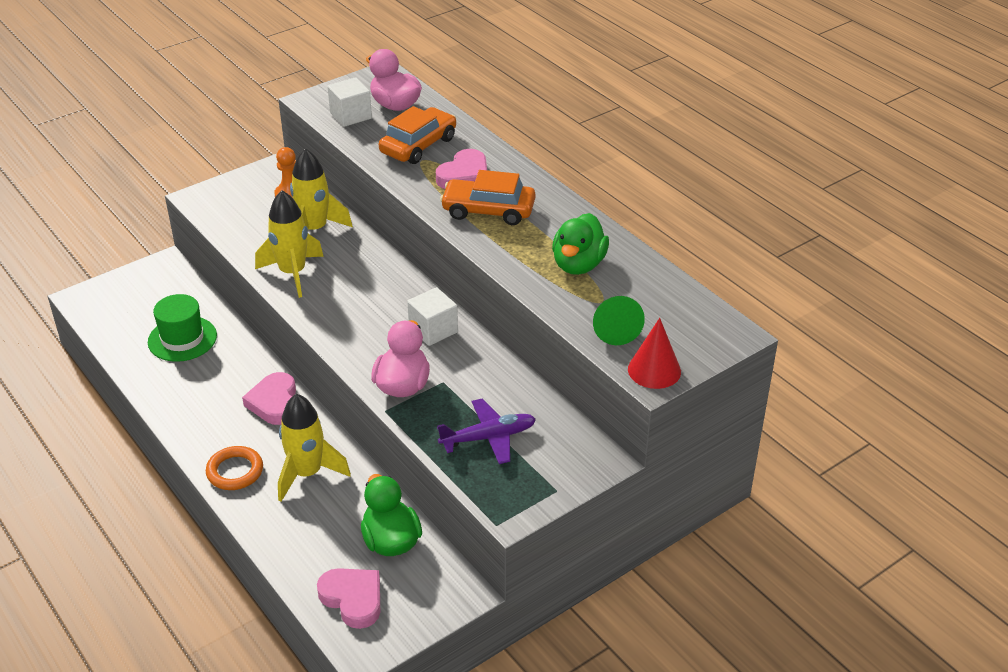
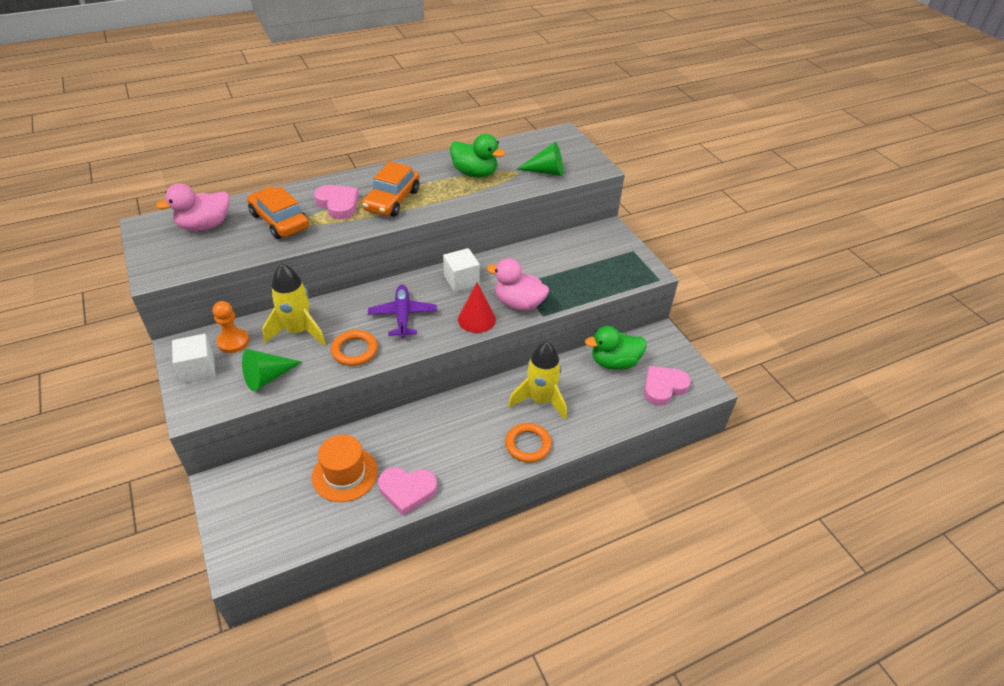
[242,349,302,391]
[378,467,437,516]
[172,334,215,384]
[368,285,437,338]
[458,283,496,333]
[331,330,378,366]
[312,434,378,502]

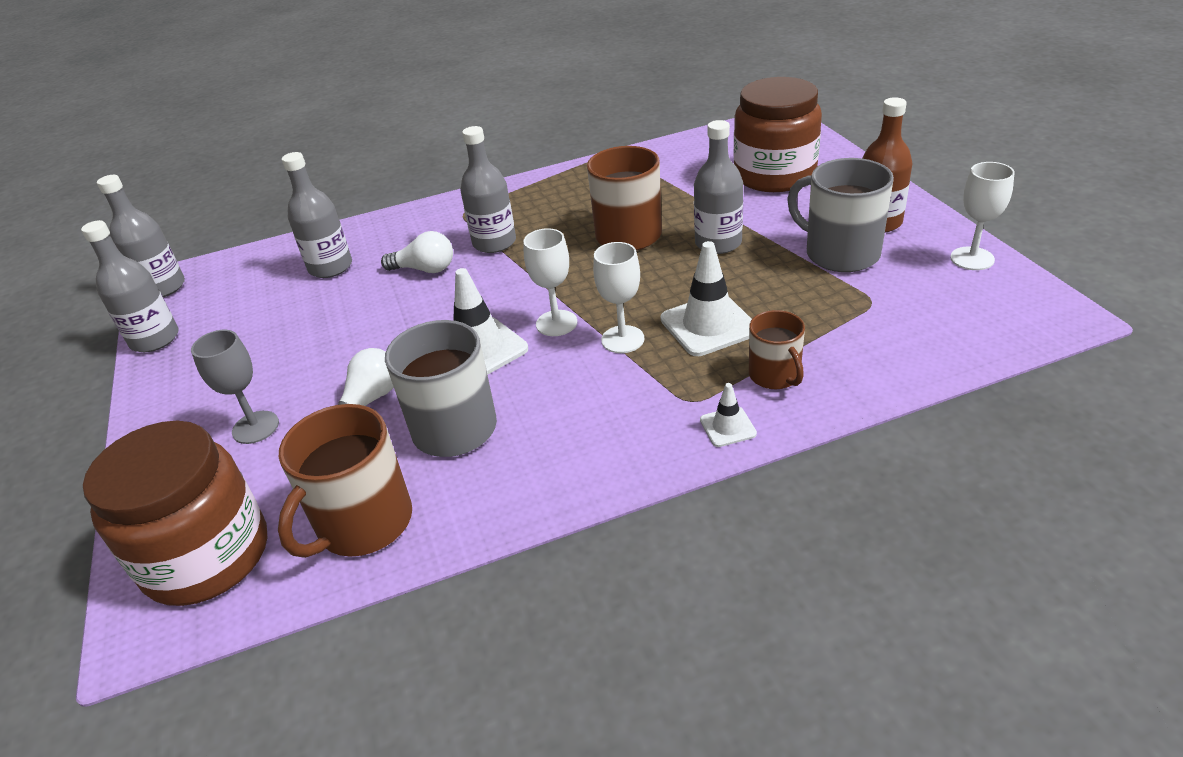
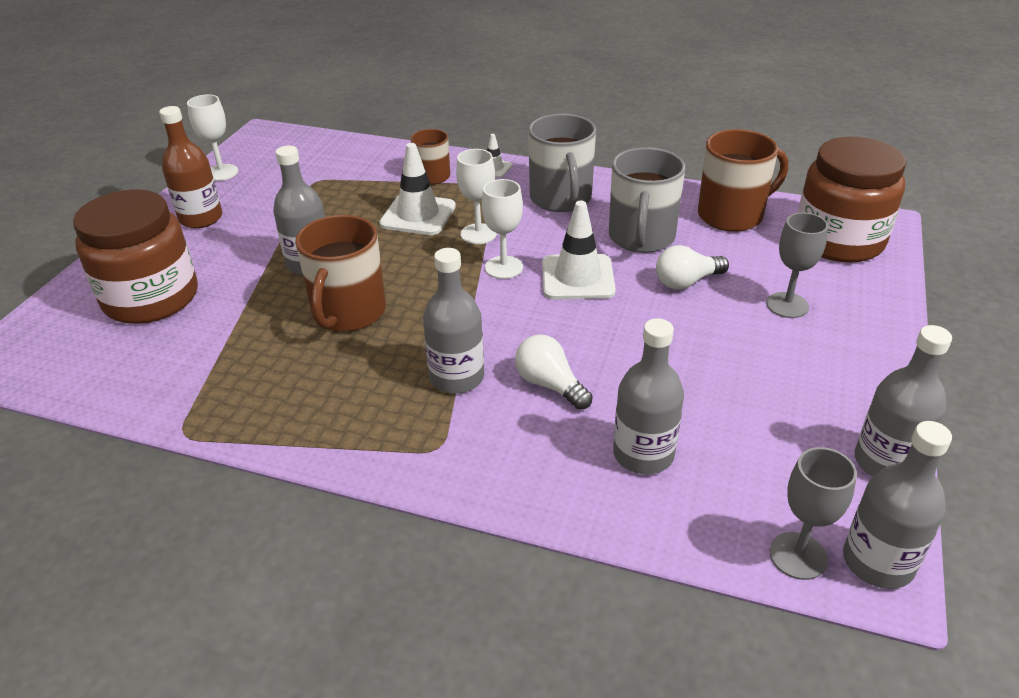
[770,447,857,580]
[528,114,596,212]

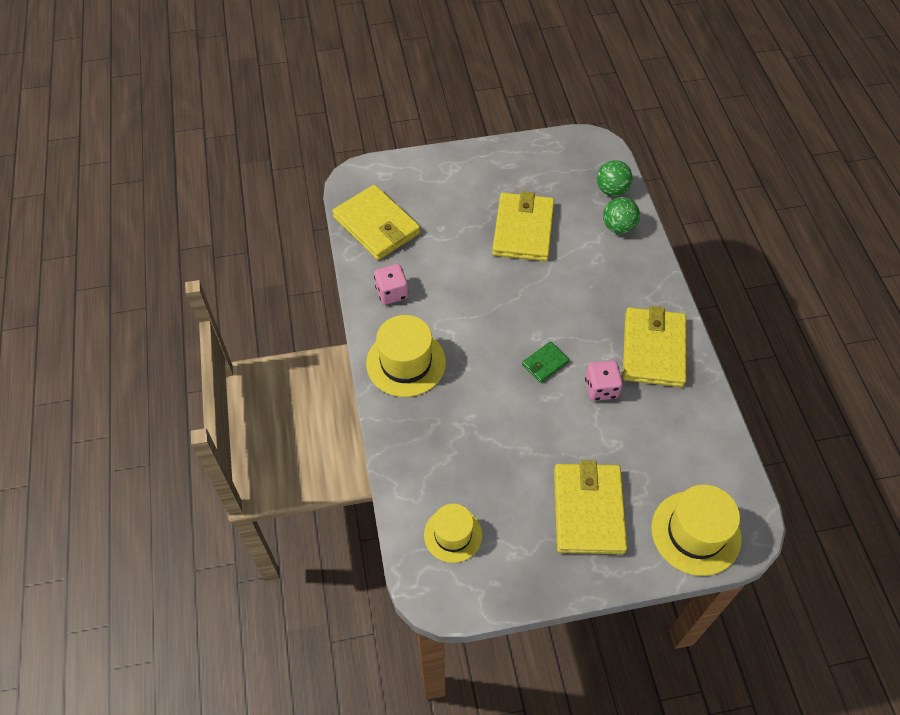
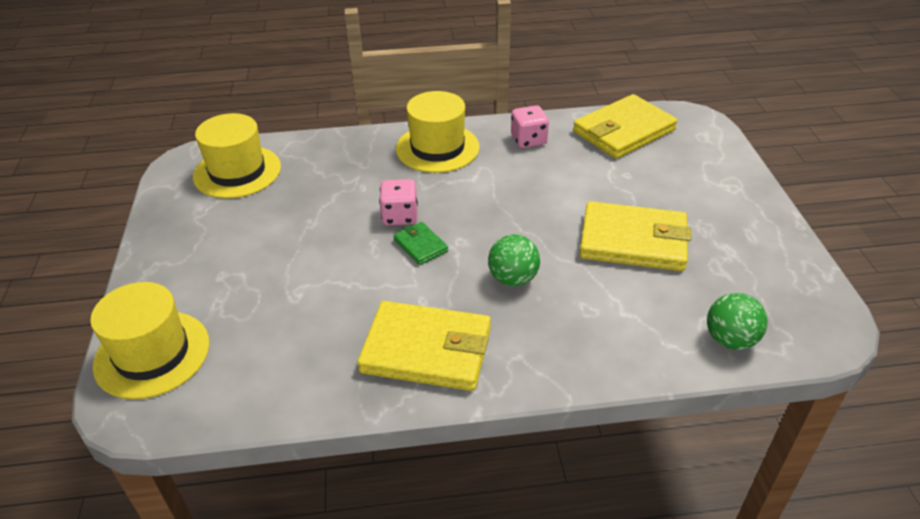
[554,460,627,554] (first image)
[379,179,418,225]
[488,234,540,287]
[193,113,281,199]

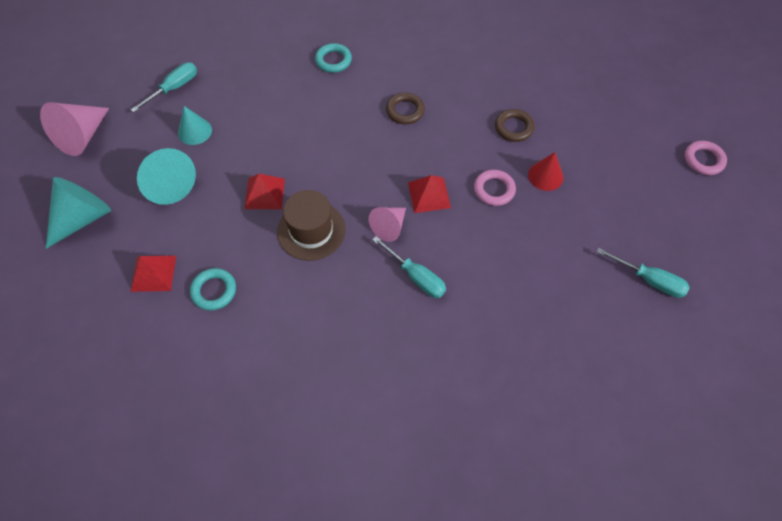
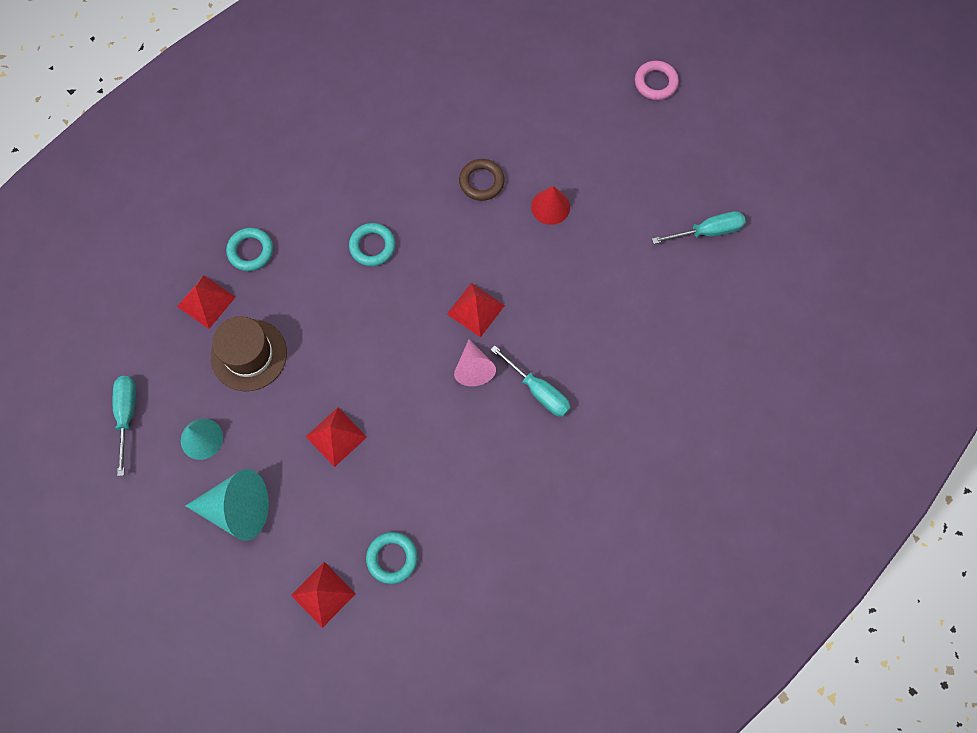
[40,102,109,156] (first image)
[46,177,111,249] (first image)
[474,170,516,206] (first image)
[177,275,236,329]
[211,316,287,391]
[349,223,395,266]
[490,345,571,417]

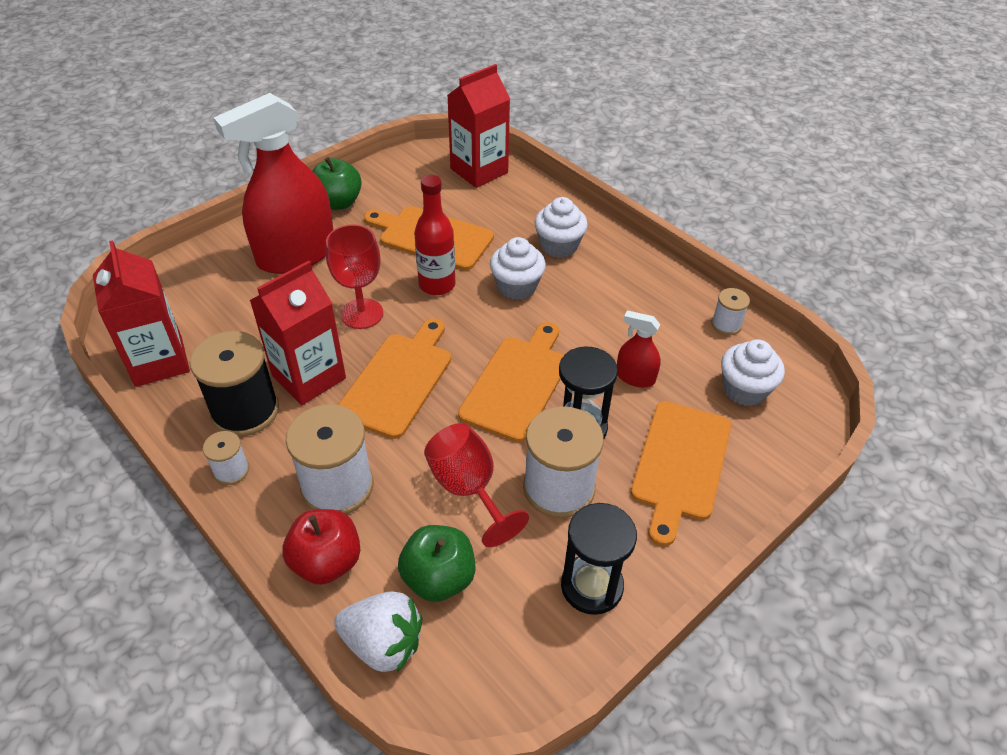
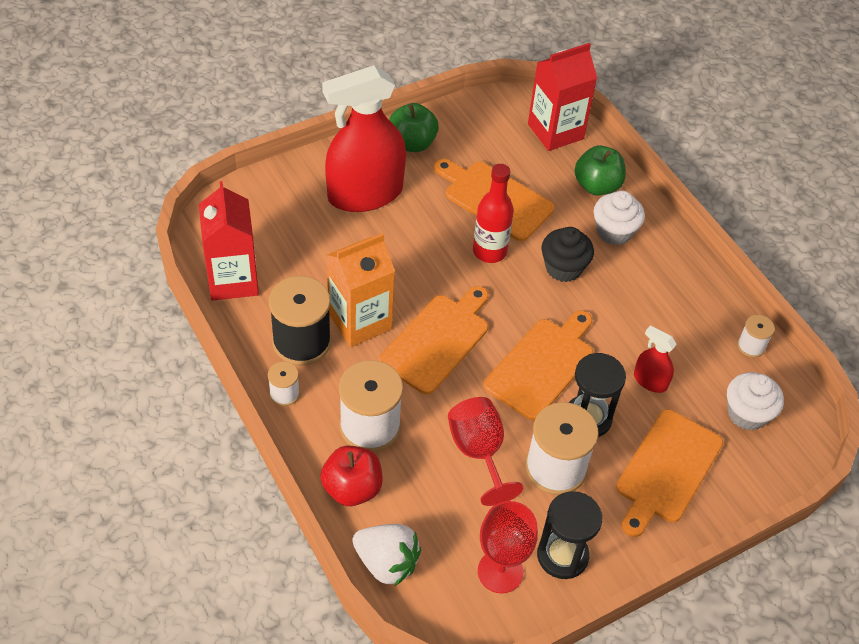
[478,501,538,593]
[574,145,626,196]
[327,233,395,347]
[541,227,594,282]

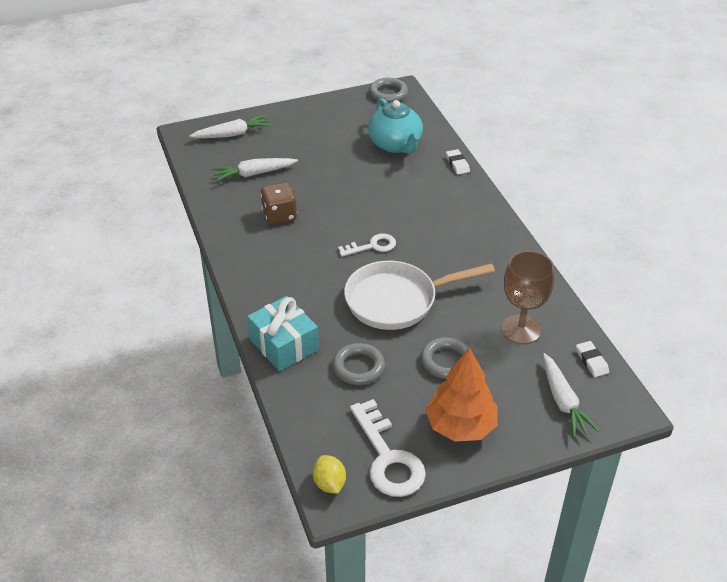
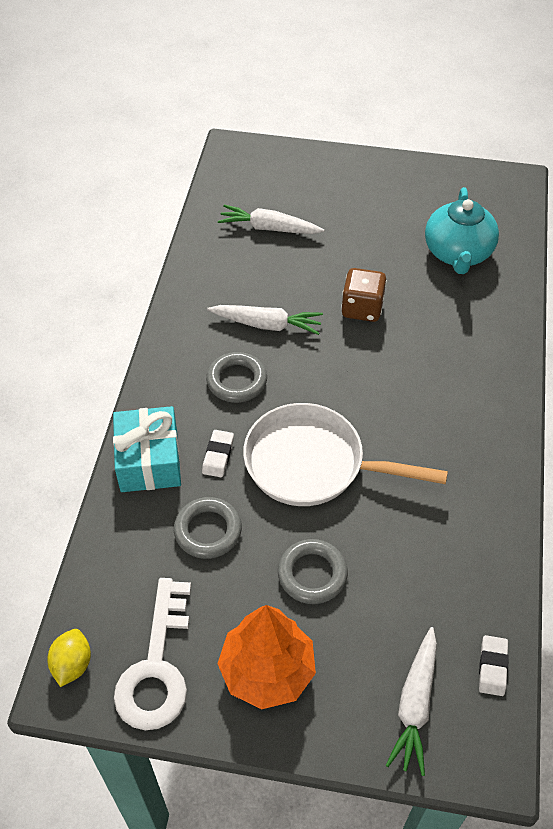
[338,233,396,257] (first image)
[501,251,554,344] (first image)
[207,305,323,335]
[341,268,387,322]
[206,352,267,403]
[202,430,234,477]

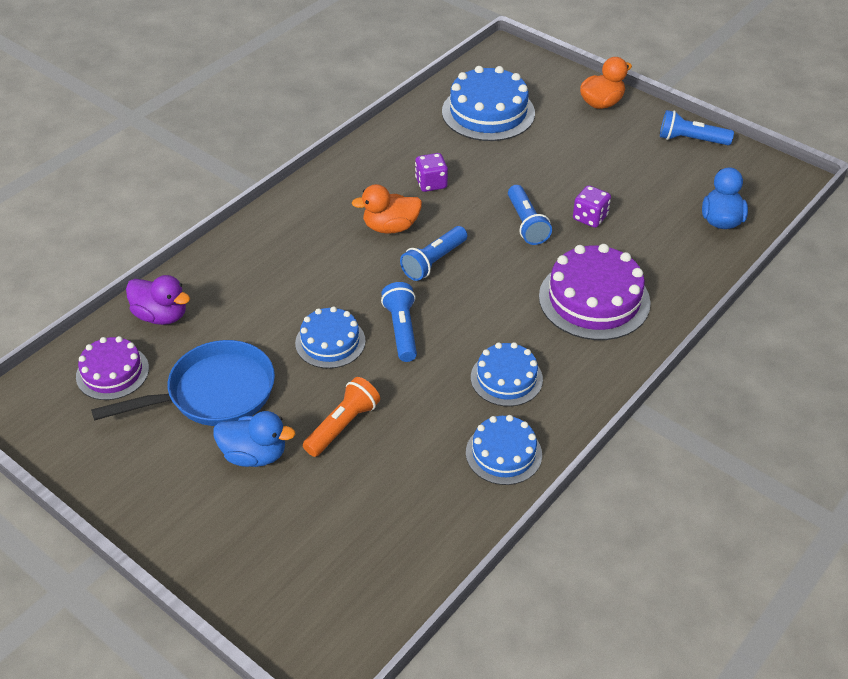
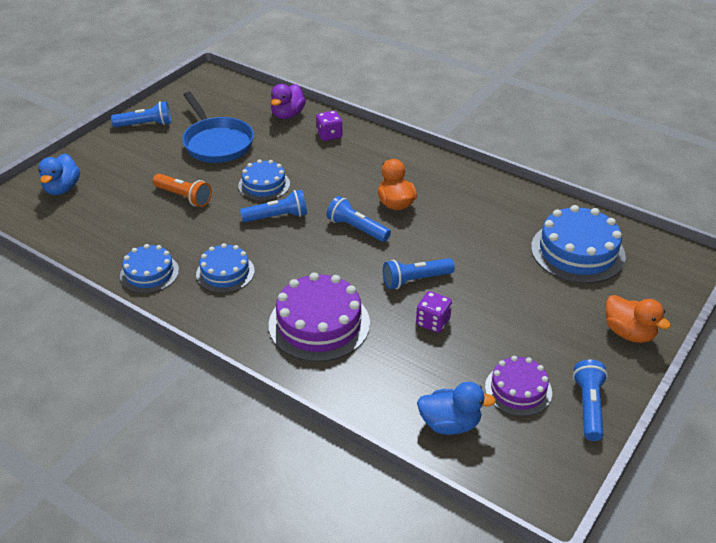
[111,101,171,127]
[485,356,552,416]
[38,154,80,195]
[316,111,343,141]

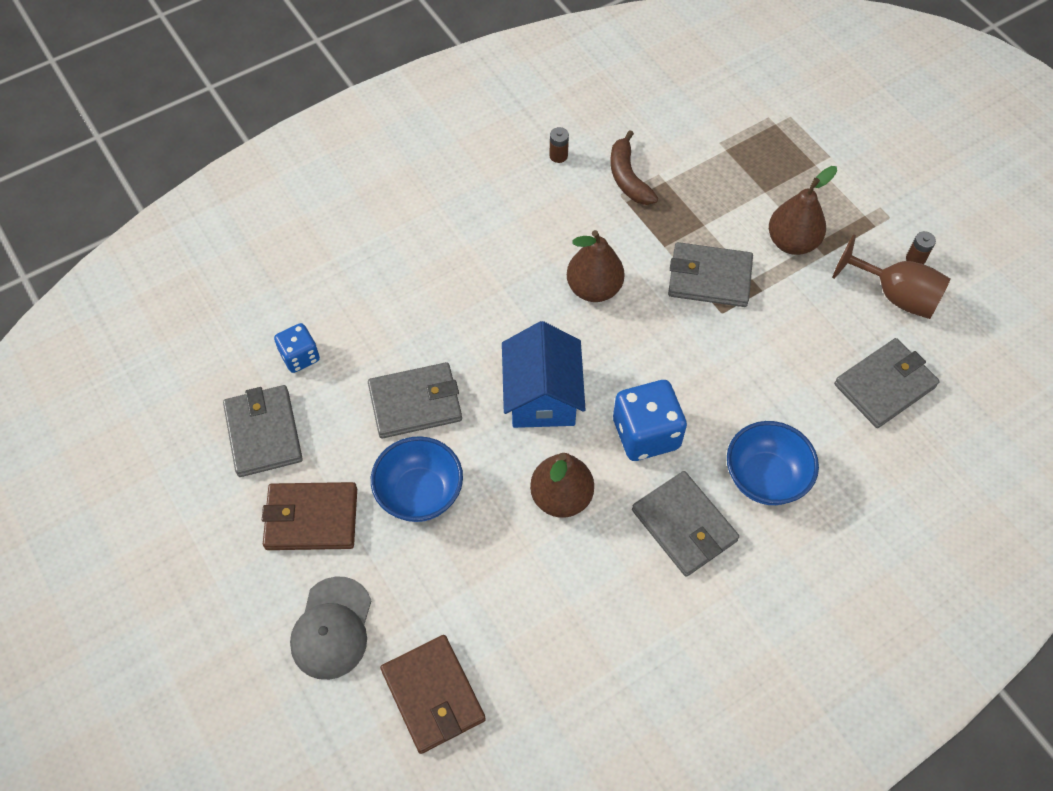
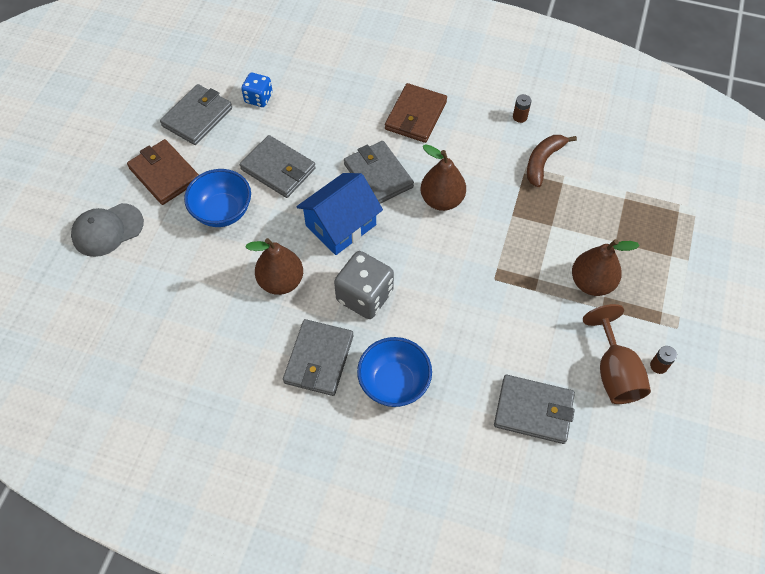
[385,83,447,143]
[344,141,414,204]
[334,251,394,319]

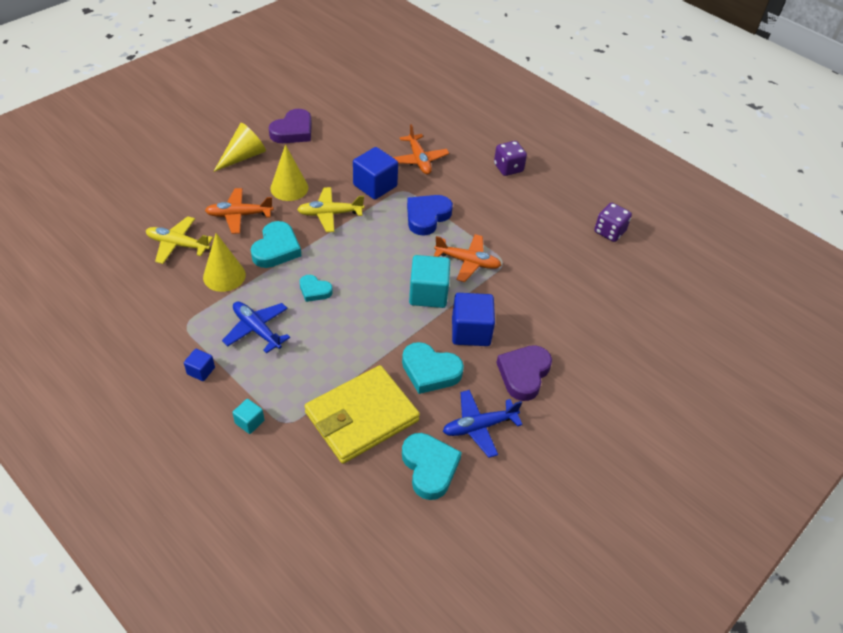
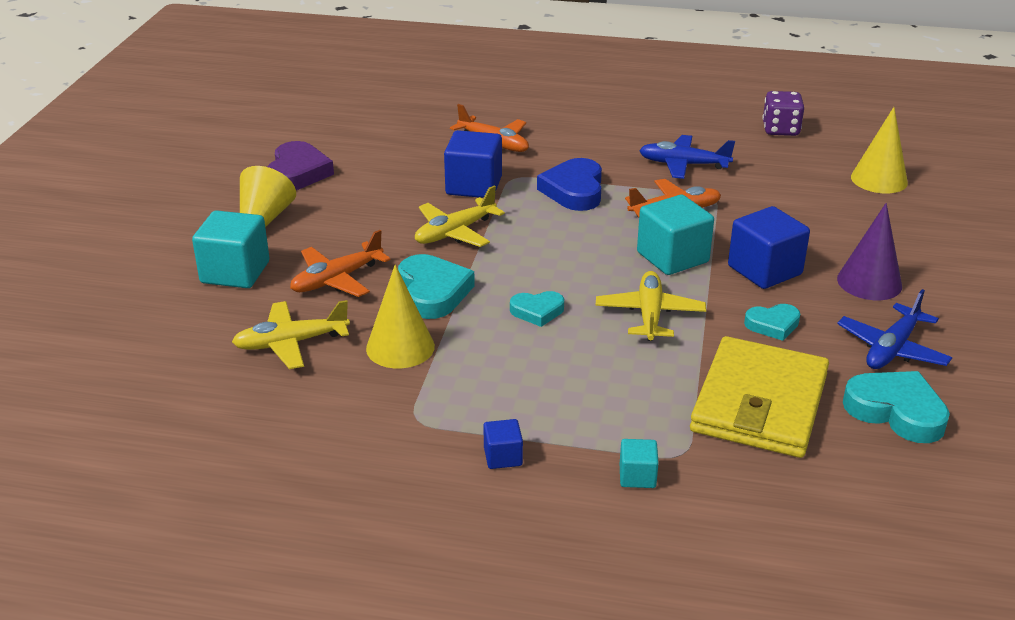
[494,141,527,176] (first image)
[192,210,269,288]
[595,271,706,341]
[639,135,735,179]
[851,107,908,193]
[837,203,902,300]
[744,304,800,341]

